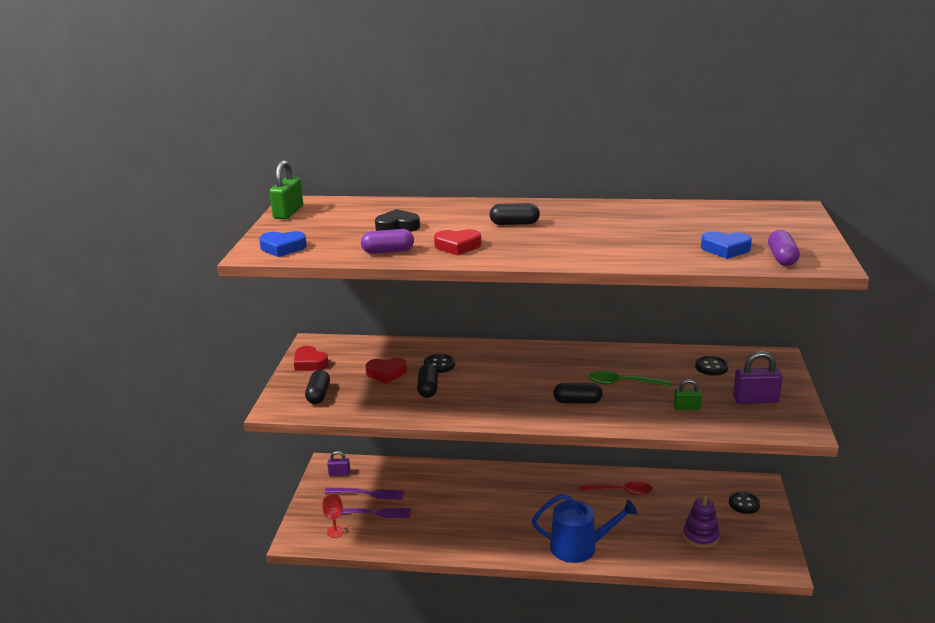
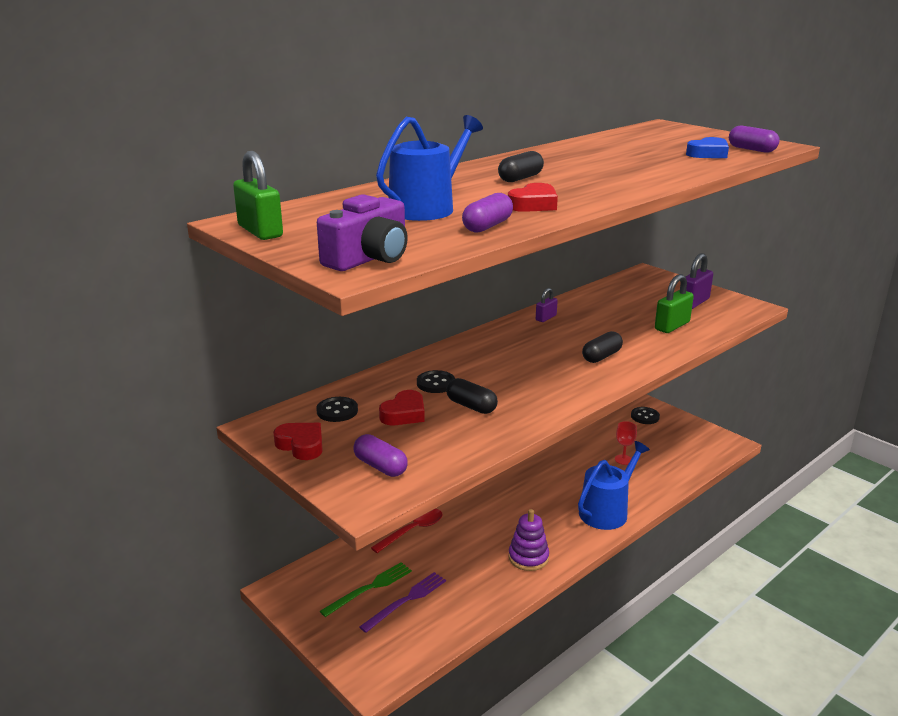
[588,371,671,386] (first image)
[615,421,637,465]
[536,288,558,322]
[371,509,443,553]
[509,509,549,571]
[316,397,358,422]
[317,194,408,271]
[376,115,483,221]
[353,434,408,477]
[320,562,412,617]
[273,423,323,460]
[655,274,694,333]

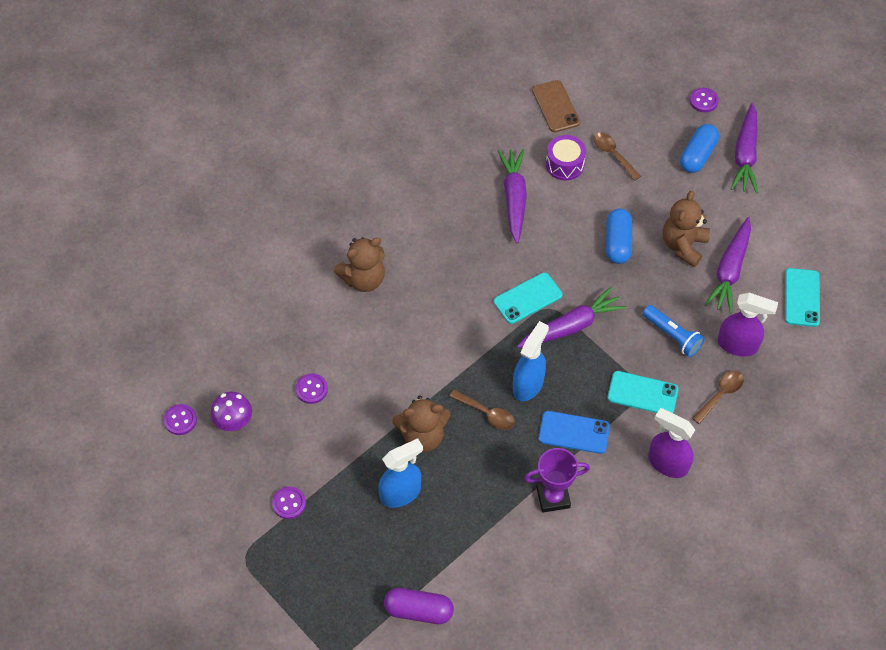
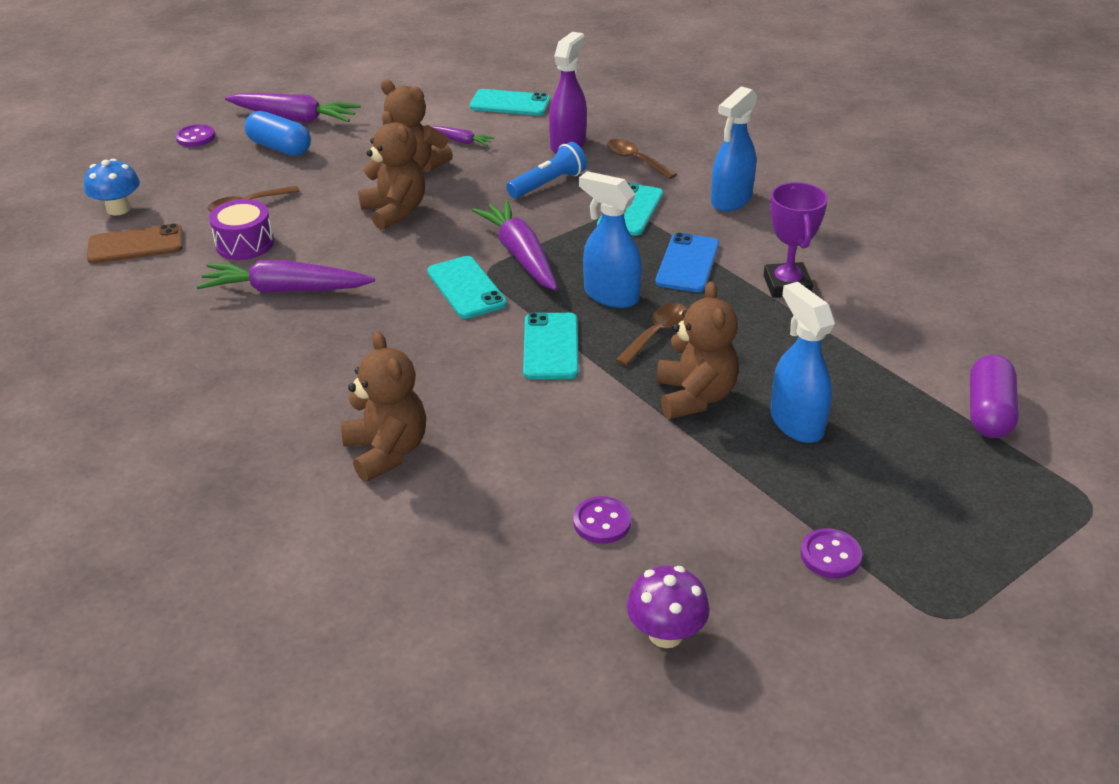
[164,404,197,435] (first image)
[84,159,140,216]
[523,312,579,379]
[358,111,425,230]
[711,86,757,212]
[433,126,495,146]

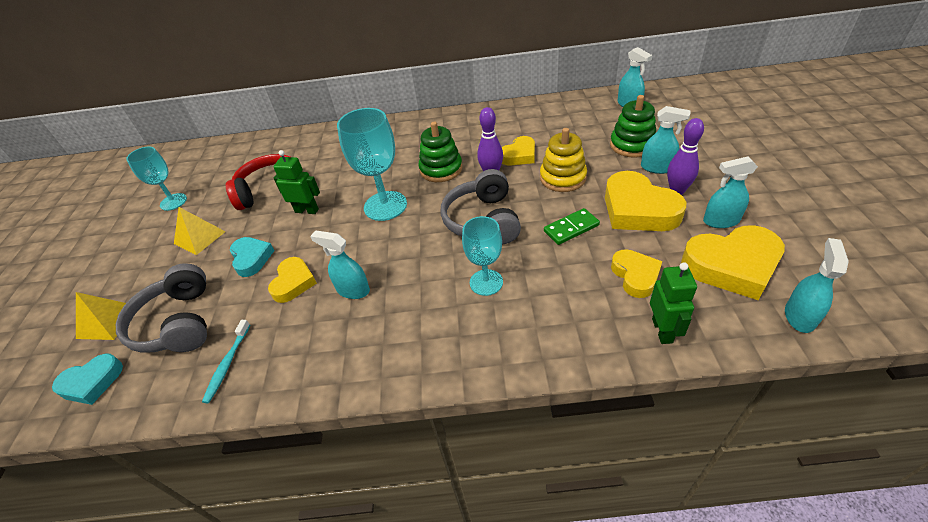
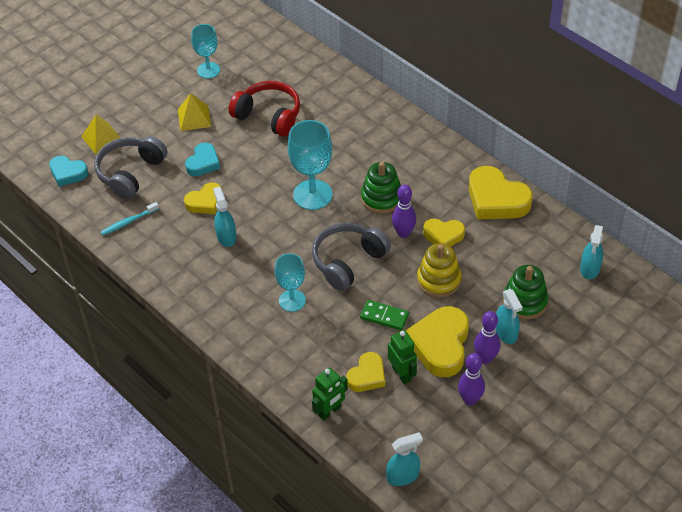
[388,330,417,384]
[469,166,533,219]
[458,353,485,405]

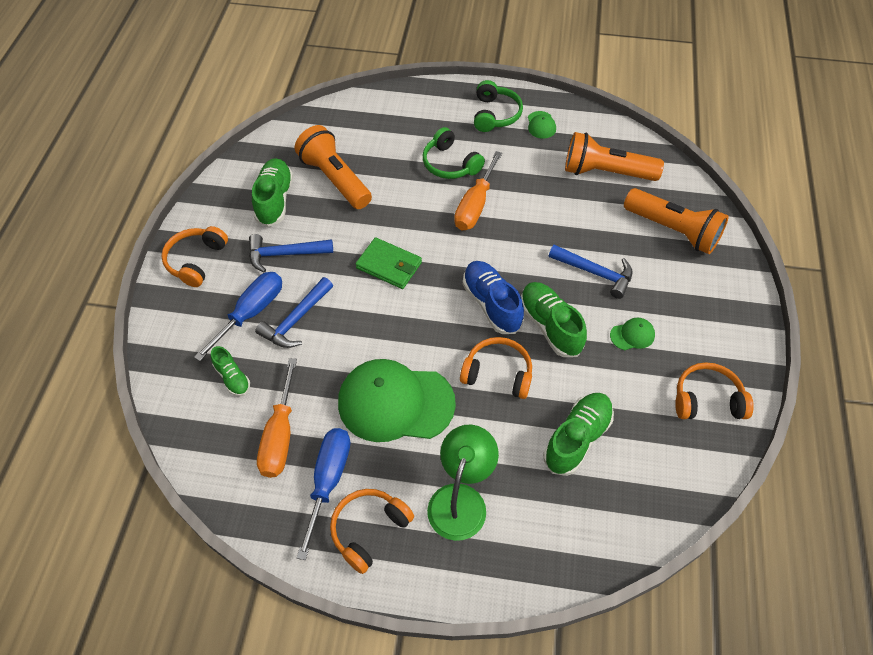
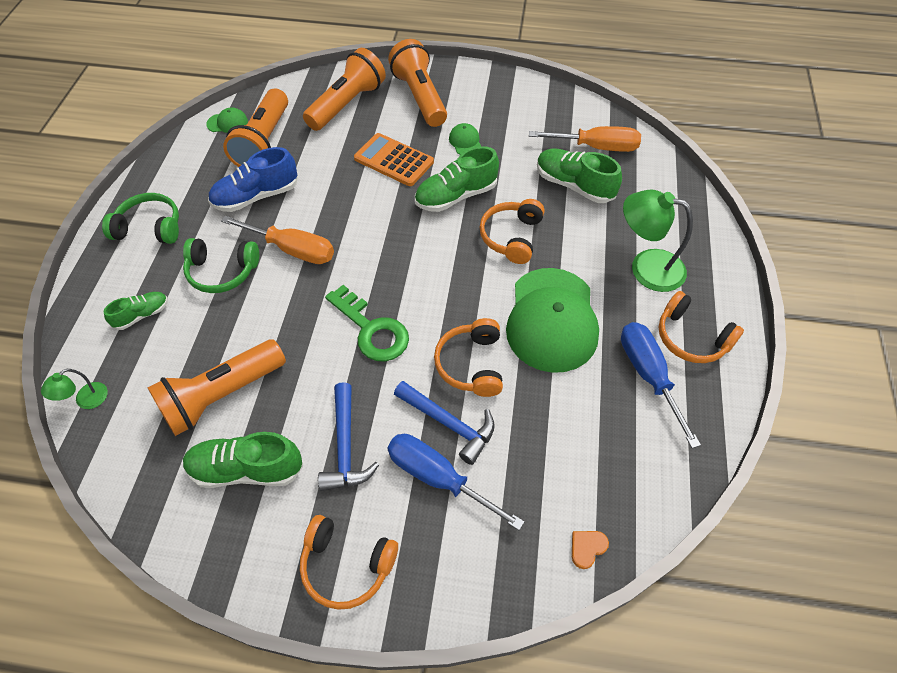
[41,369,108,409]
[388,39,447,127]
[572,531,609,569]
[103,292,168,330]
[529,126,641,152]
[208,147,298,212]
[206,108,248,133]
[434,318,503,397]
[325,285,409,362]
[354,133,434,186]
[621,322,701,448]
[183,238,259,293]

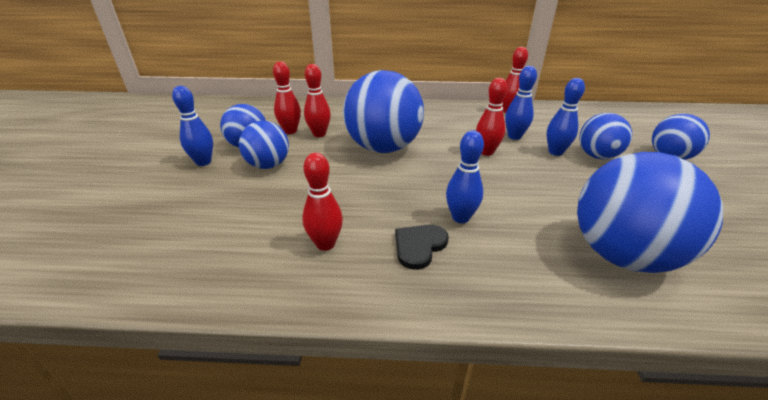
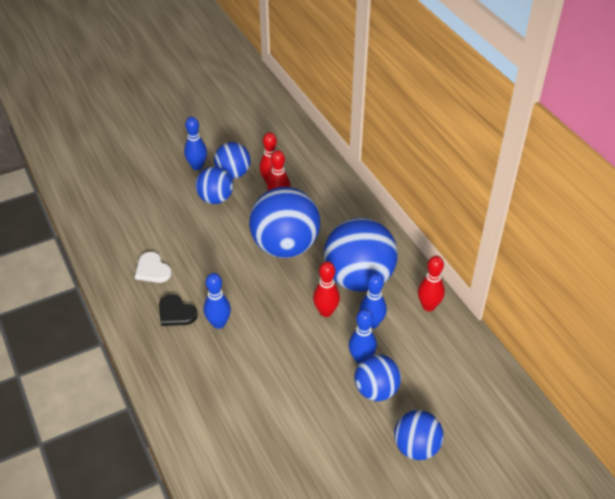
[324,218,397,292]
[135,252,172,283]
[159,294,198,326]

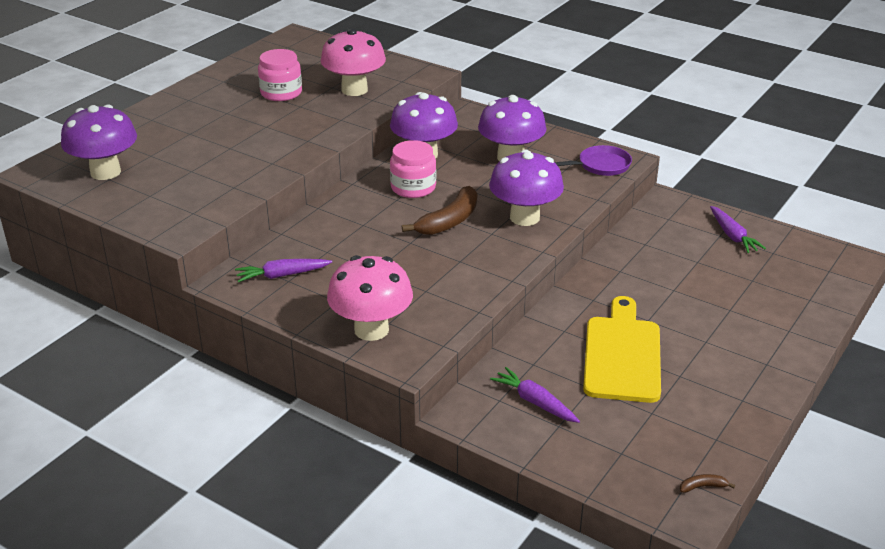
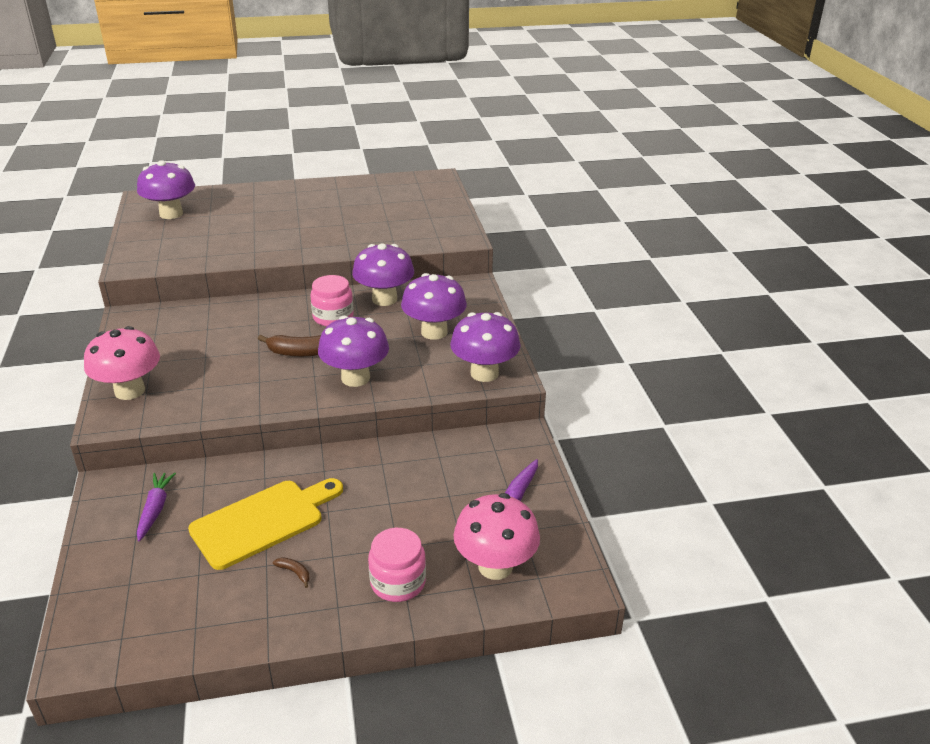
[235,259,332,283] (first image)
[368,528,426,602]
[453,493,540,580]
[273,557,310,588]
[450,312,520,382]

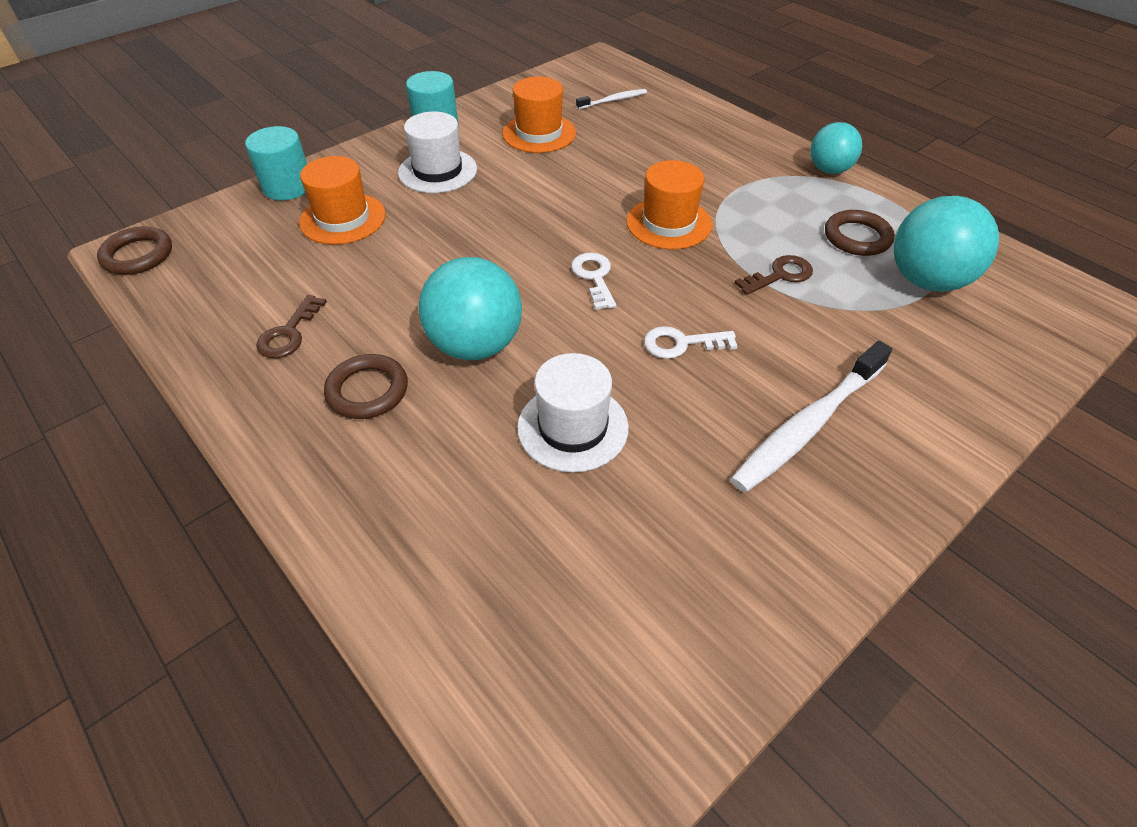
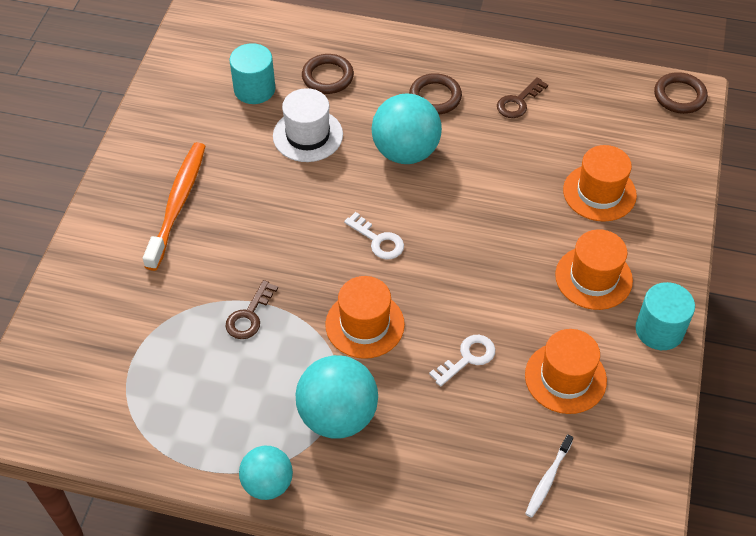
[229,43,275,104]
[429,335,495,387]
[302,54,354,94]
[295,355,378,439]
[555,229,633,310]
[143,142,205,271]
[497,77,548,118]

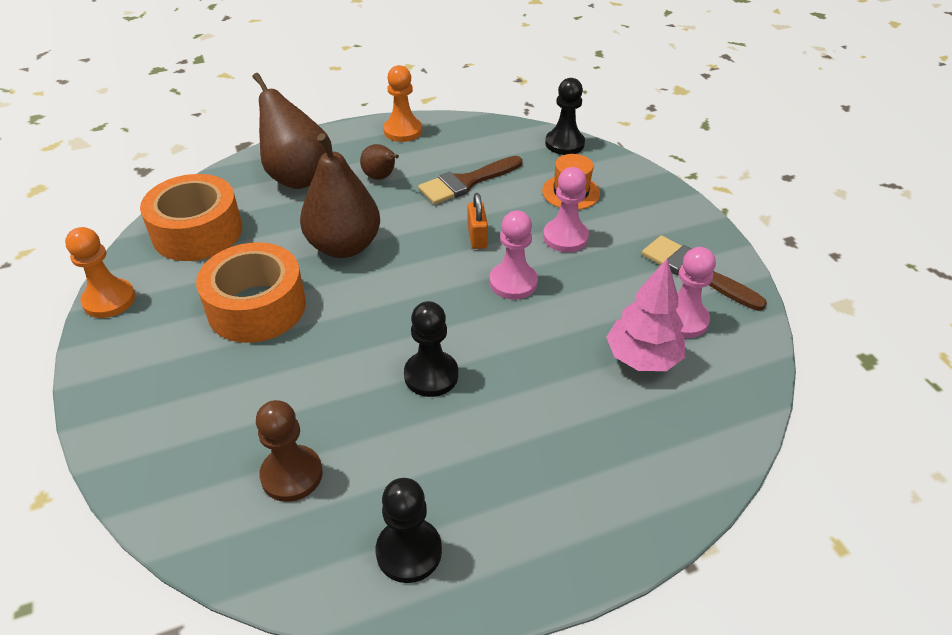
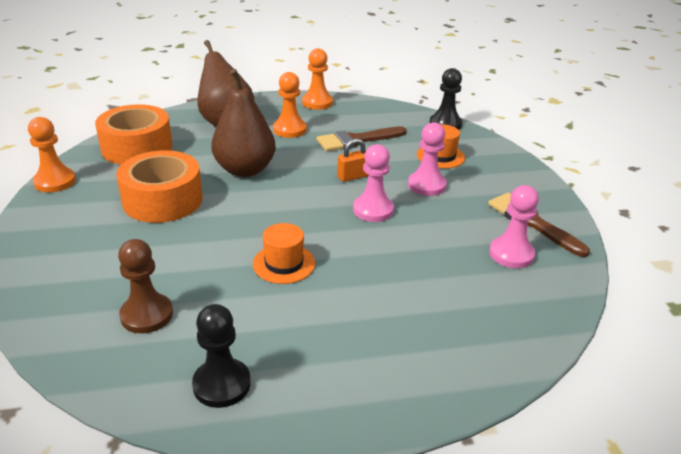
[606,258,685,371] (first image)
[273,72,307,138]
[253,223,315,284]
[337,138,369,182]

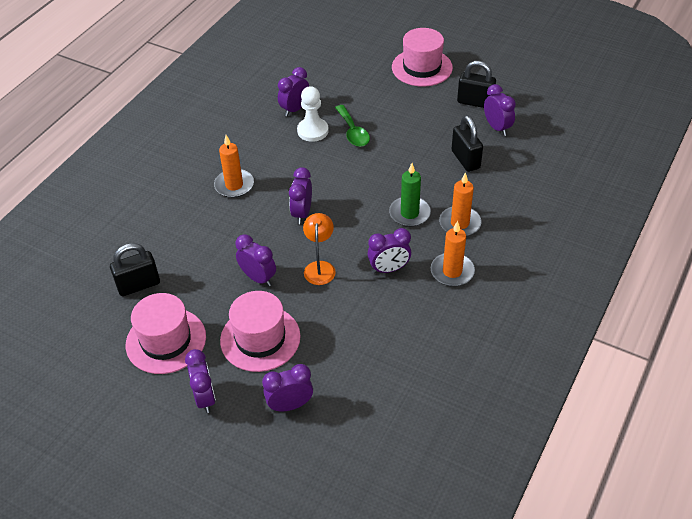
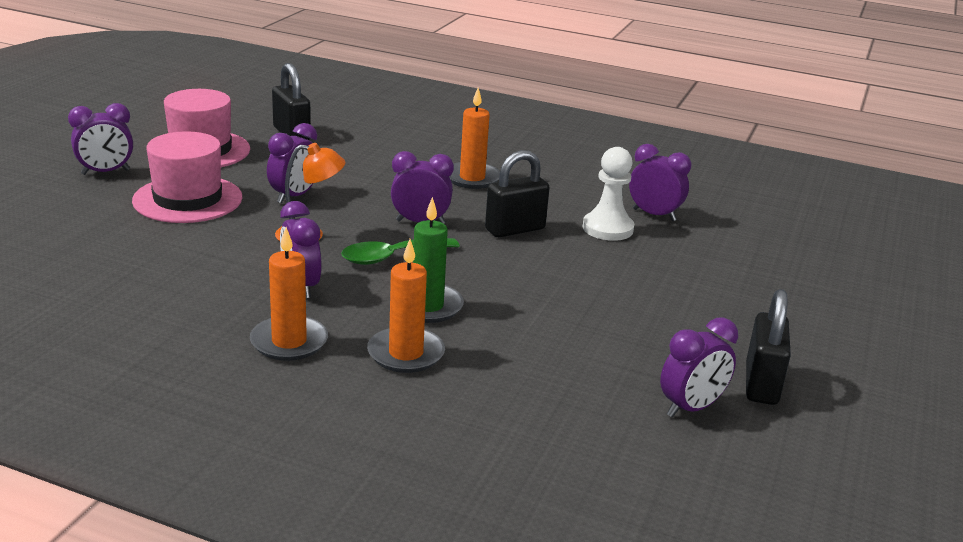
[262,364,313,412] (first image)
[392,28,453,87] (first image)
[341,238,460,265]
[485,150,550,237]

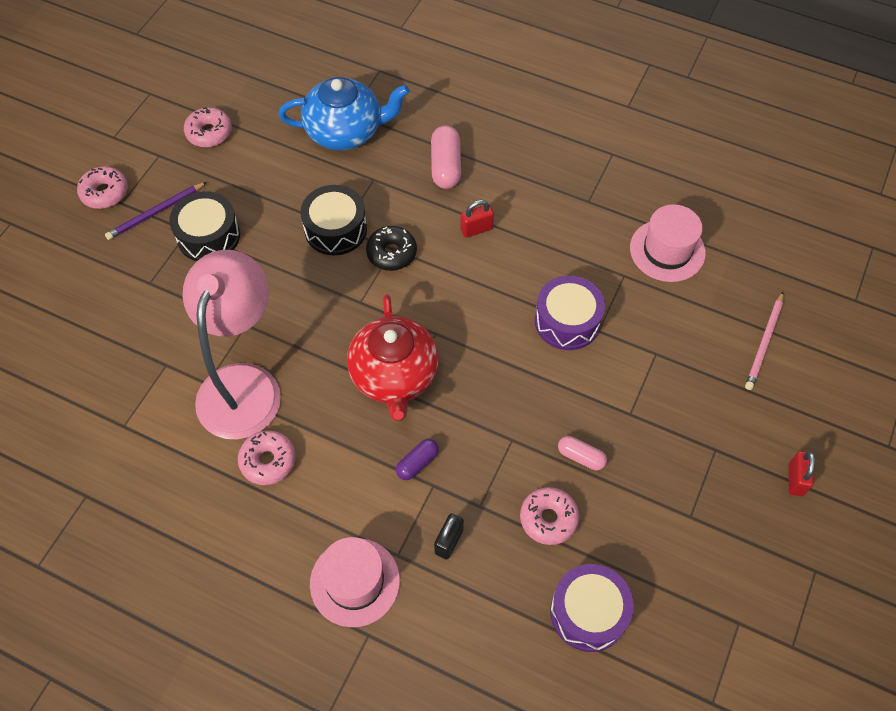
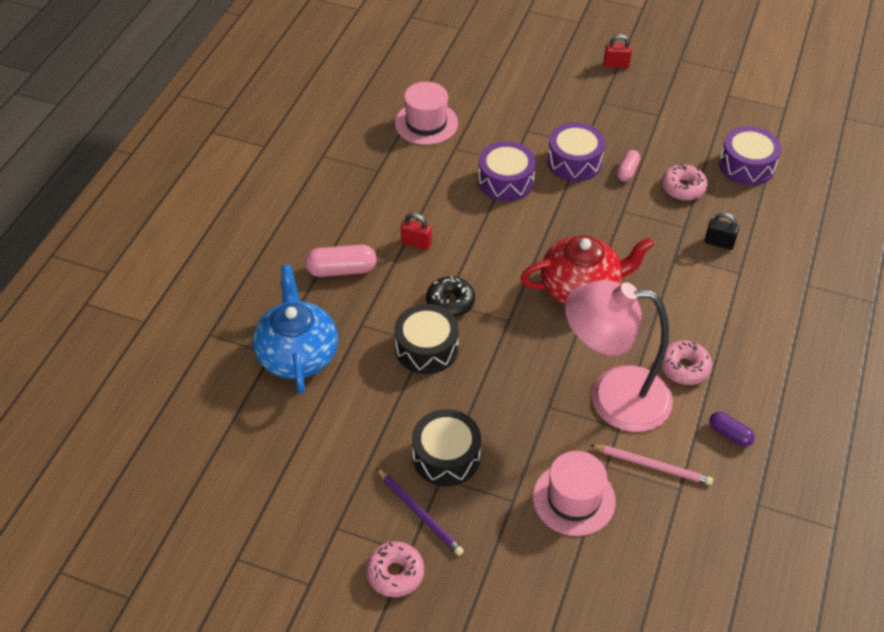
[184,107,232,147] (first image)
[547,122,605,182]
[533,451,616,536]
[709,412,755,447]
[590,445,713,485]
[401,213,432,250]

